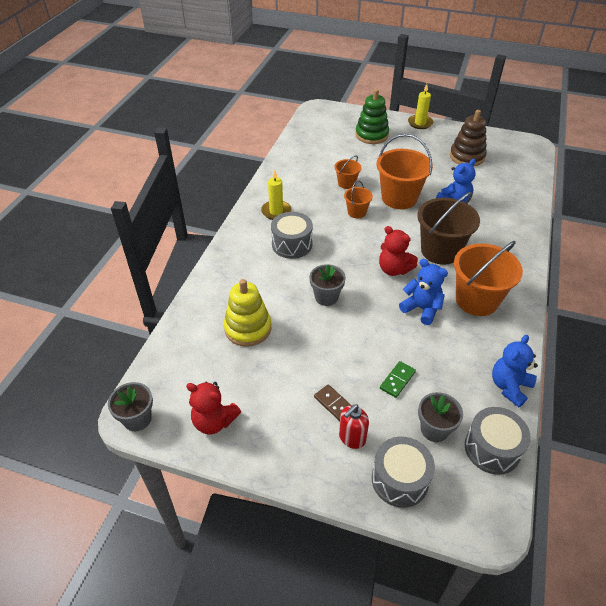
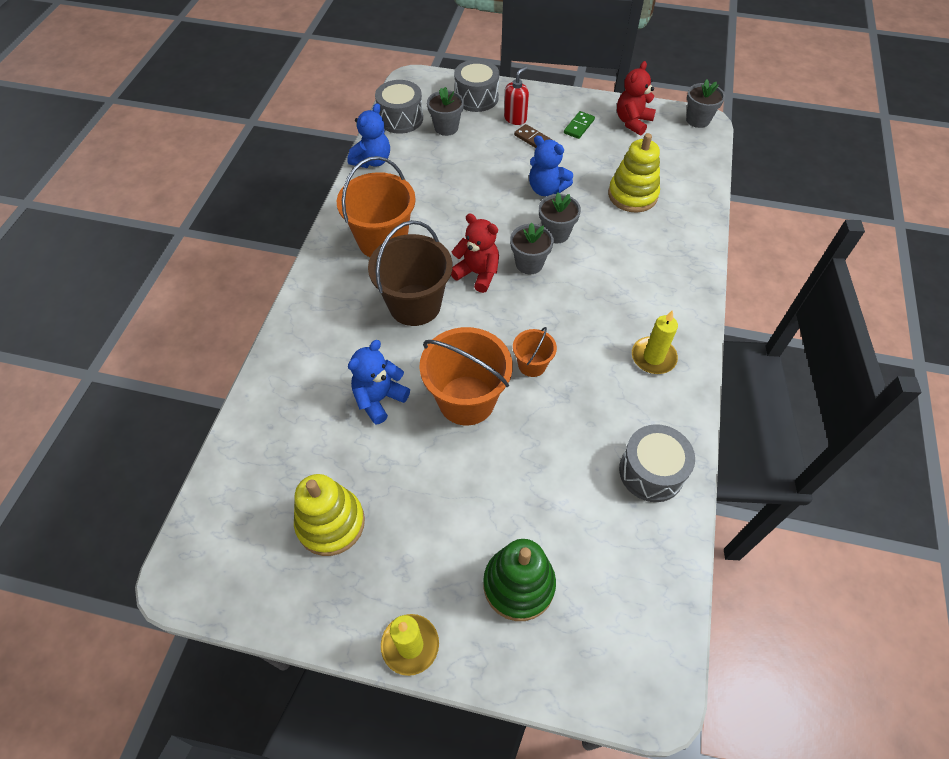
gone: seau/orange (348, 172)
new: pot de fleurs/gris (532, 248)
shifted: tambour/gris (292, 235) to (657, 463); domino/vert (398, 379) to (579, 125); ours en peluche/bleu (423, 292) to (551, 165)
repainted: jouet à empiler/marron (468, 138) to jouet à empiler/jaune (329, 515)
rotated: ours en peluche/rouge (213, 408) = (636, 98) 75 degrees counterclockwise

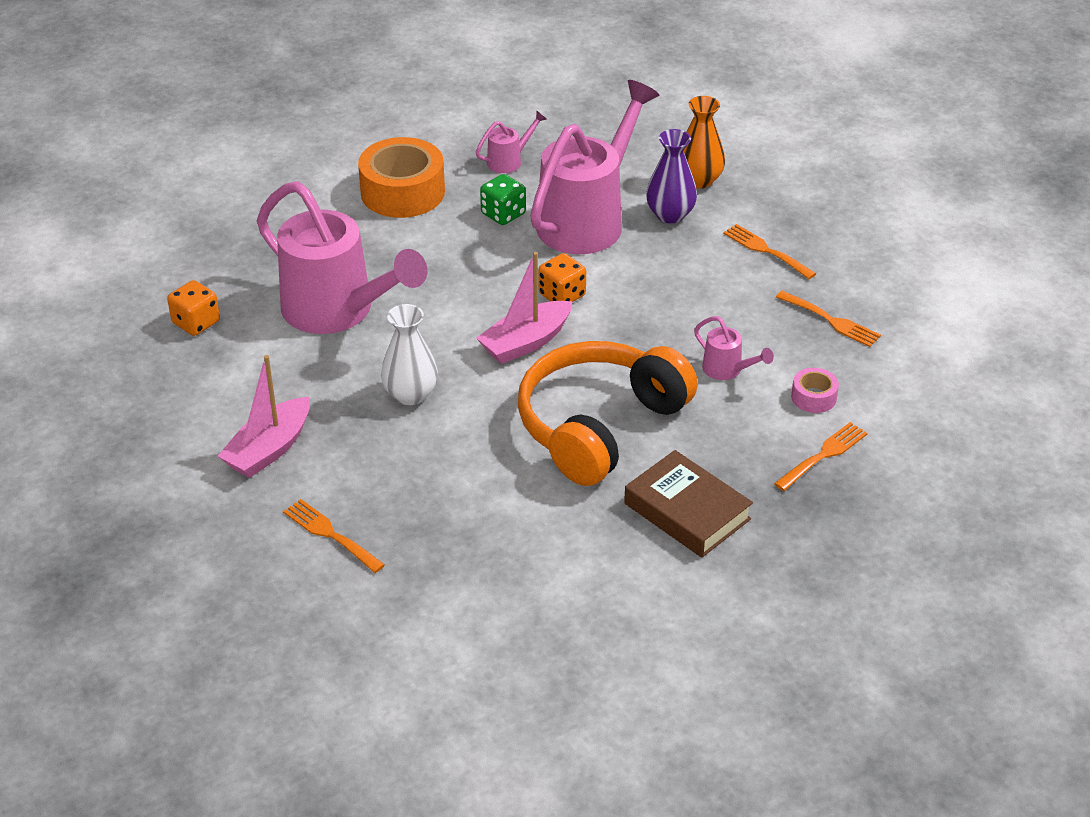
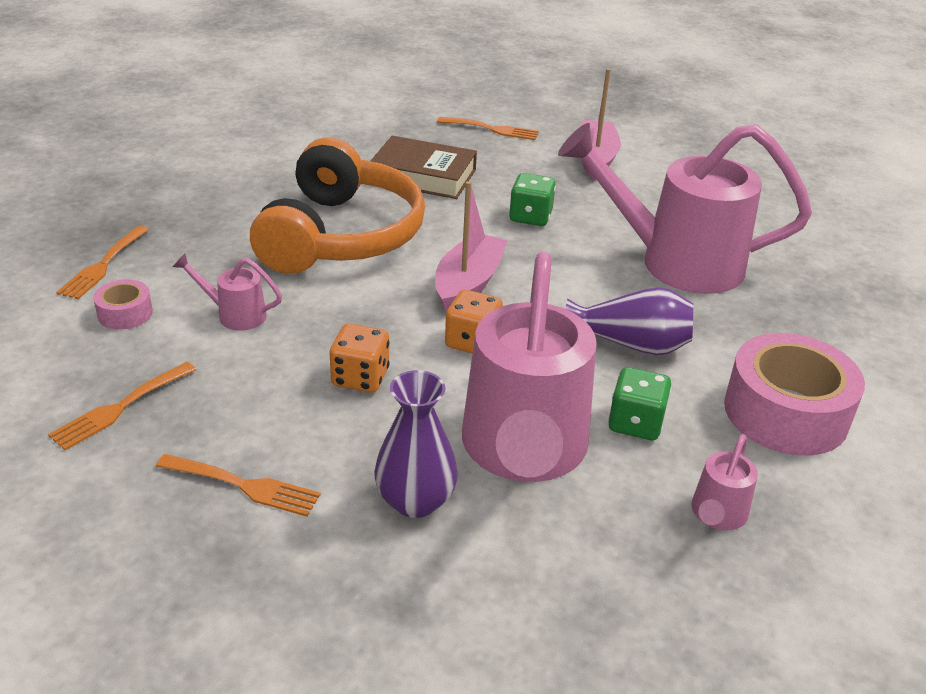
gone: vase/orange (704, 142)
new: vase/violet (629, 321)
shifted: dé/orange (193, 308) to (360, 358); livre/marron (688, 503) to (424, 167)
swapped: vase/blanc (409, 354) to dé/vert (532, 199)
repainted: ruban adhésif/orange (401, 177) to ruban adhésif/rose (794, 394)
rotated: fourchette/orange (828, 319) = (122, 406) 60 degrees counterclockwise

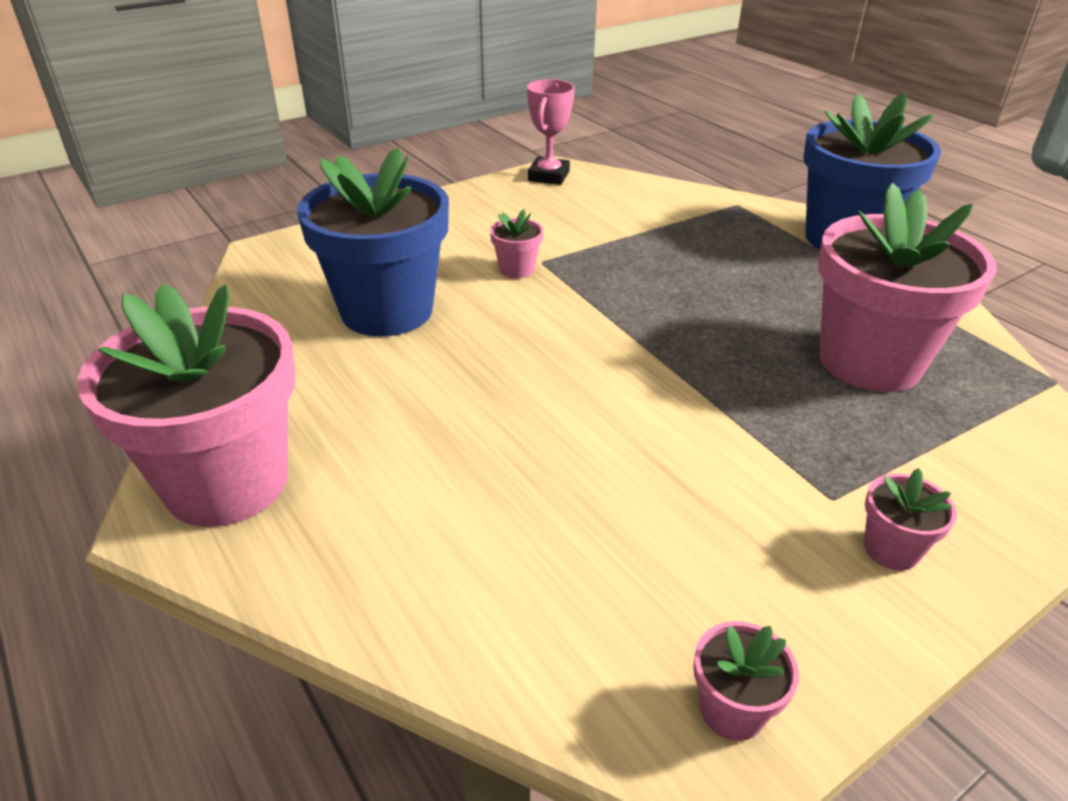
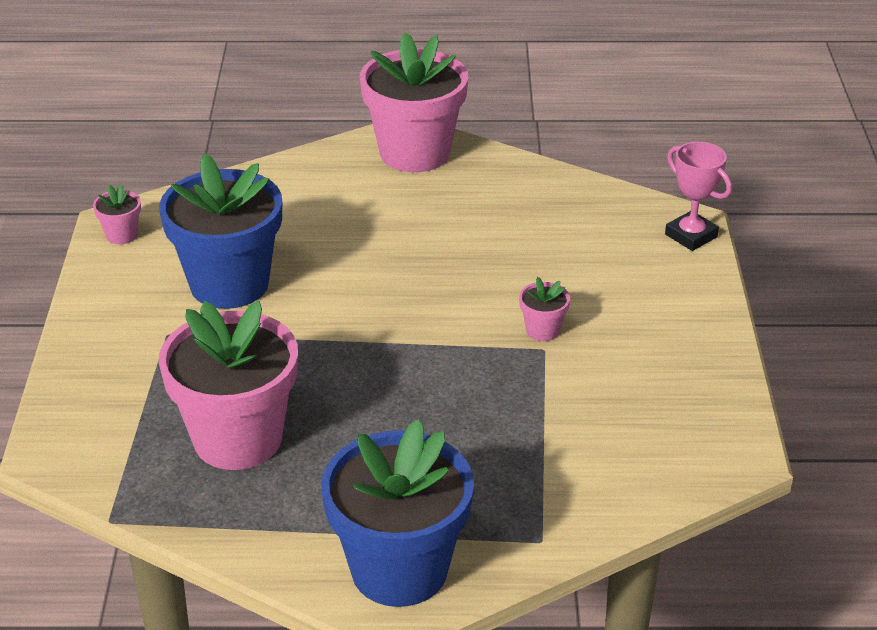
gone: pot de fleurs/rose (910, 519)
shifted: pot de fleurs/bleu (373, 241) to (220, 231); trophée/rose (551, 132) to (698, 196)

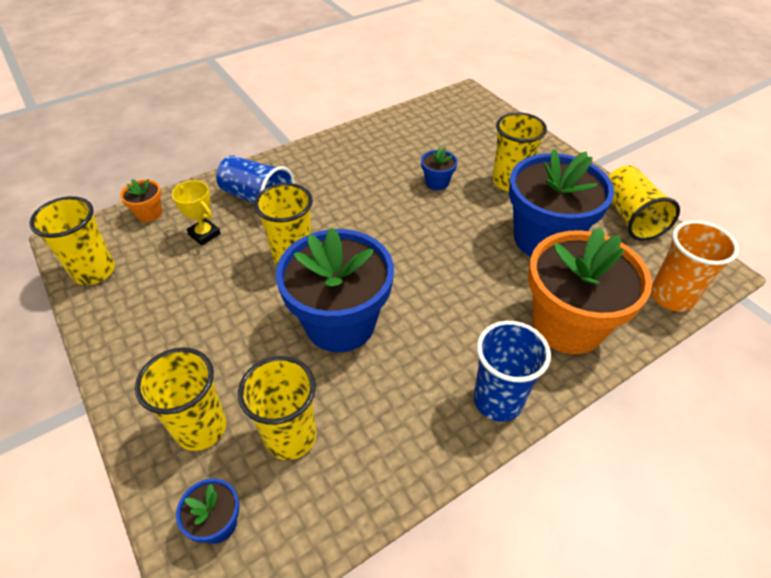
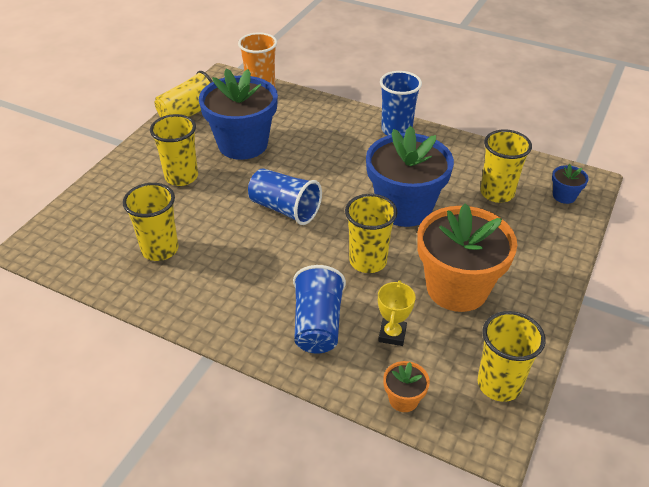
gone: pot de fleurs/bleu (439, 168)
new: gobelet/bleu (285, 196)
shifted: gobelet/jaune (180, 399) to (151, 222); pot de fleurs/orange (590, 290) to (467, 258)

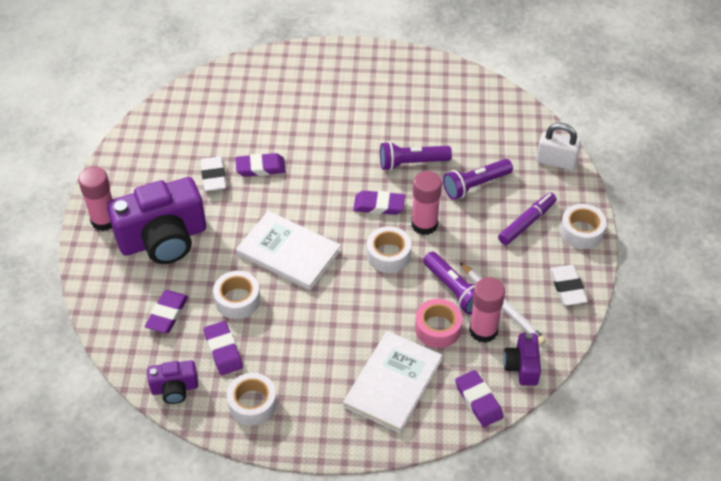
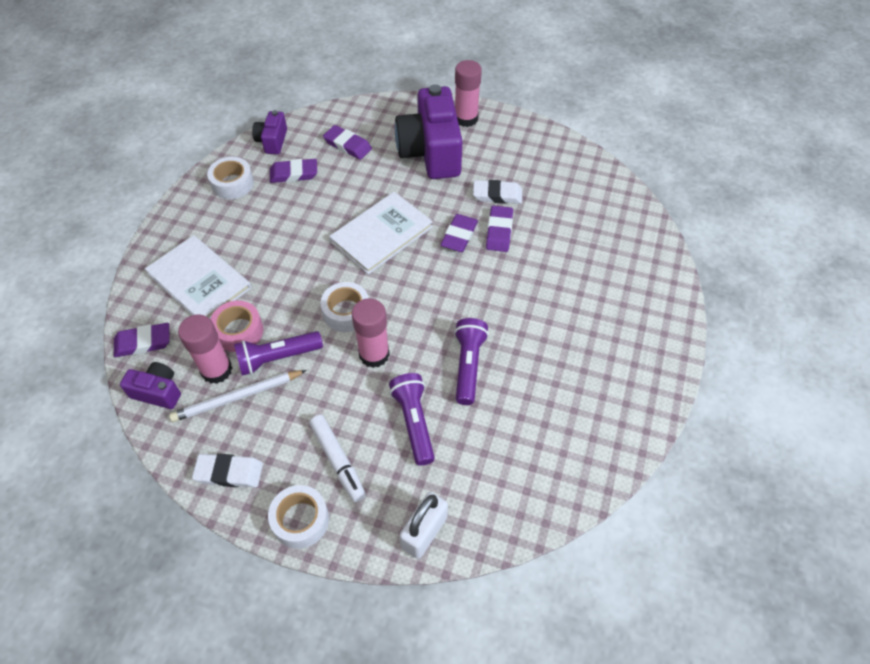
gone: ruban adhésif/blanc (236, 295)
shifted: gomme/violet (379, 203) to (459, 233)
repainted: feutre/violet (527, 219) to feutre/blanc (337, 458)

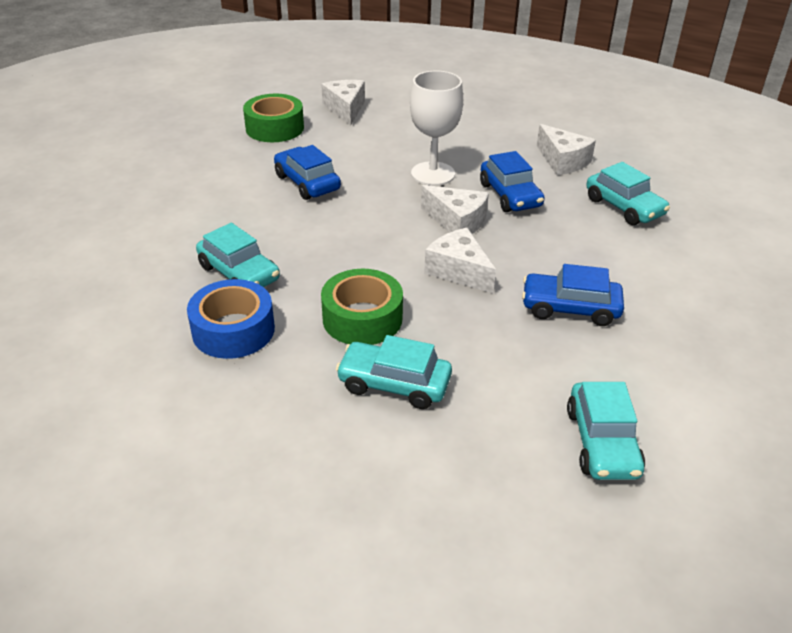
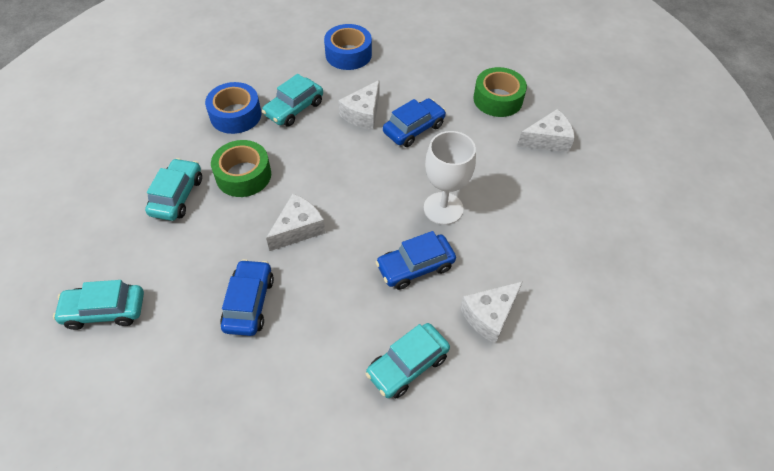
new: ruban adhésif/bleu (348, 47)
shifted: fromage/blanc (455, 209) to (358, 105)

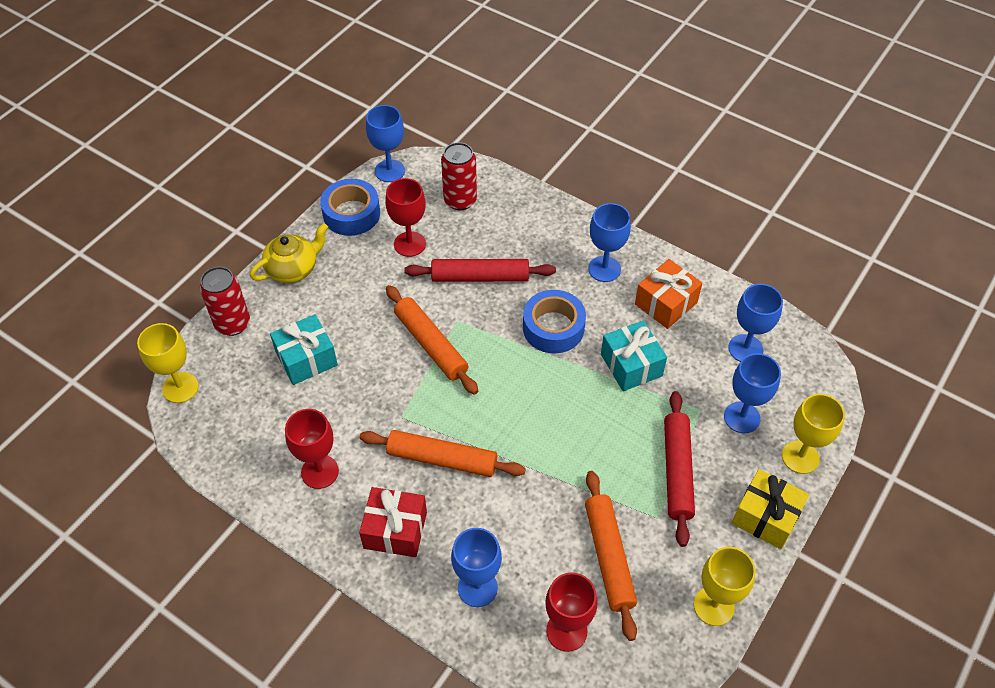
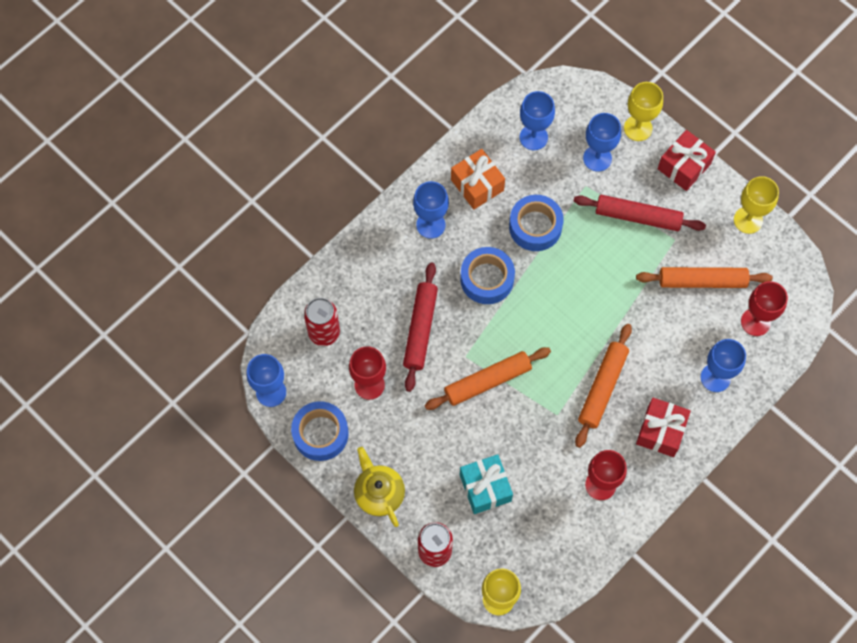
swapped: cadeau/turquoise (634, 356) to ruban adhésif/bleu (536, 223)
repainted: cadeau/jaune (770, 509) to cadeau/rouge (687, 160)

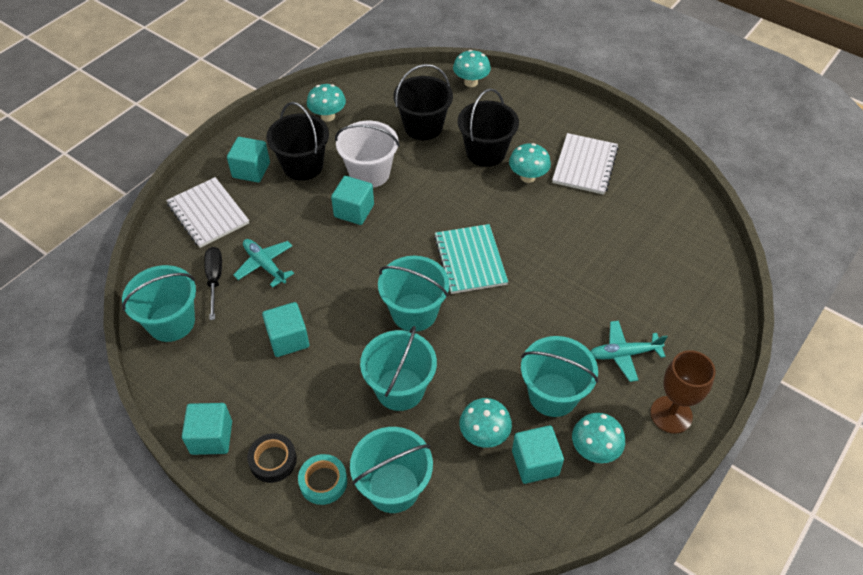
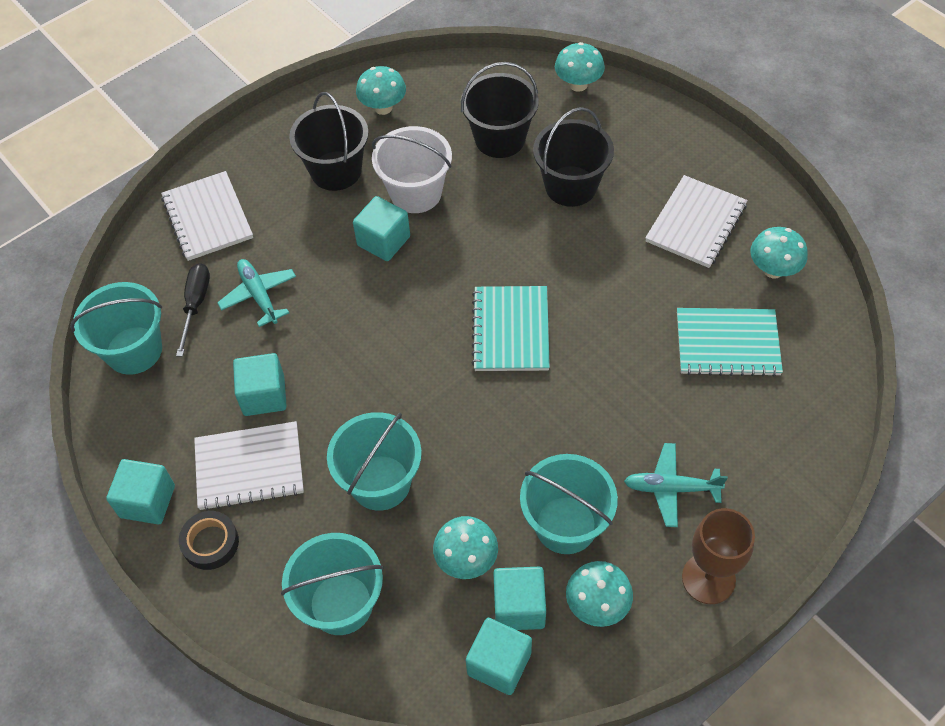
gone: ruban adhésif/turquoise (322, 479); seau/turquoise (414, 294)
new: carnet/blanc (249, 466); carnet/turquoise (730, 342)
shifted: cube/turquoise (248, 159) to (499, 656); champignon/turquoise (530, 163) to (779, 252)

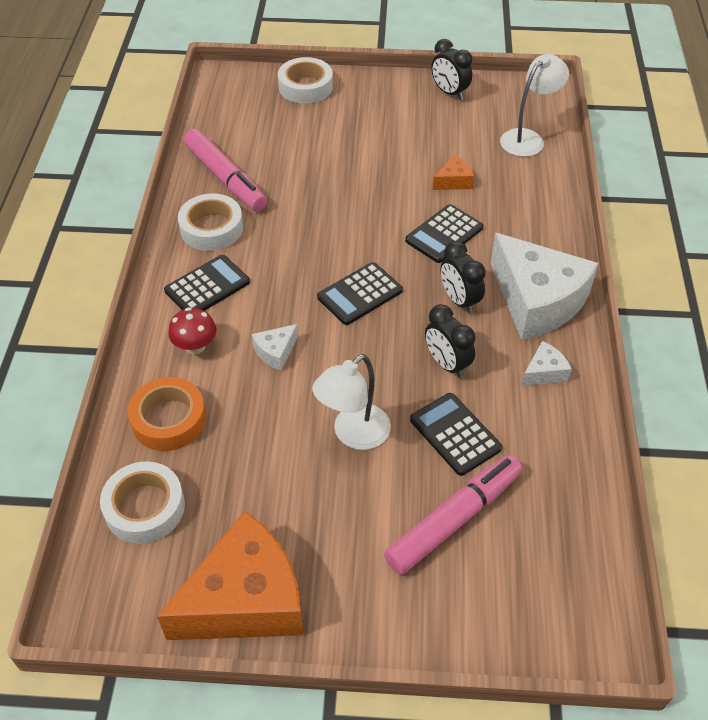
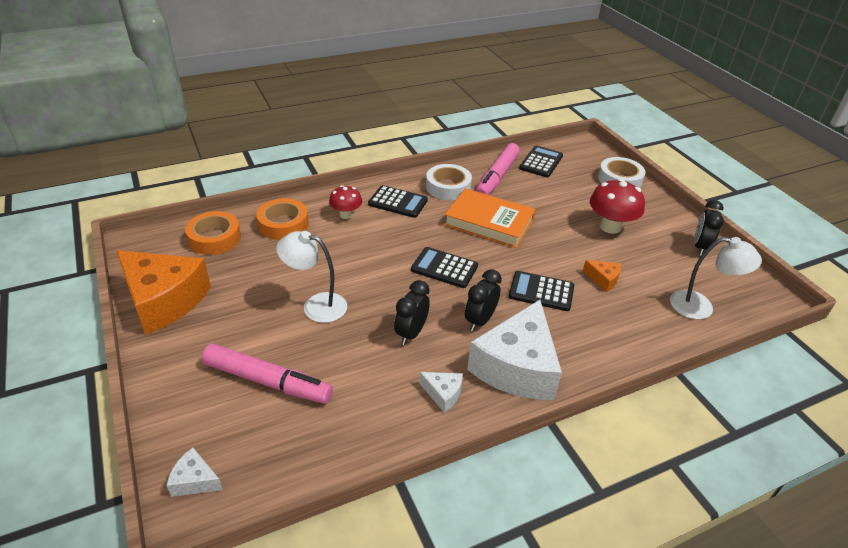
new: livre/orange (490, 218); champignon/rouge (617, 206)
shifted: fromage/blanc (275, 347) to (194, 472); calculatrice/noir (456, 434) to (541, 161)
repainted: ruban adhésif/blanc (142, 502) to ruban adhésif/orange (213, 233)

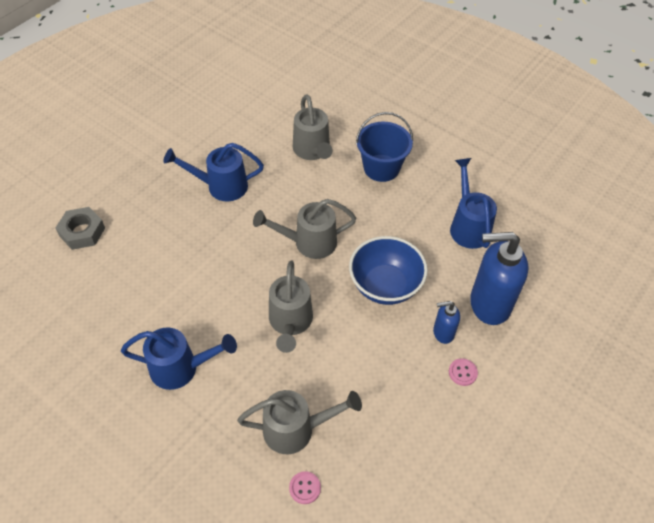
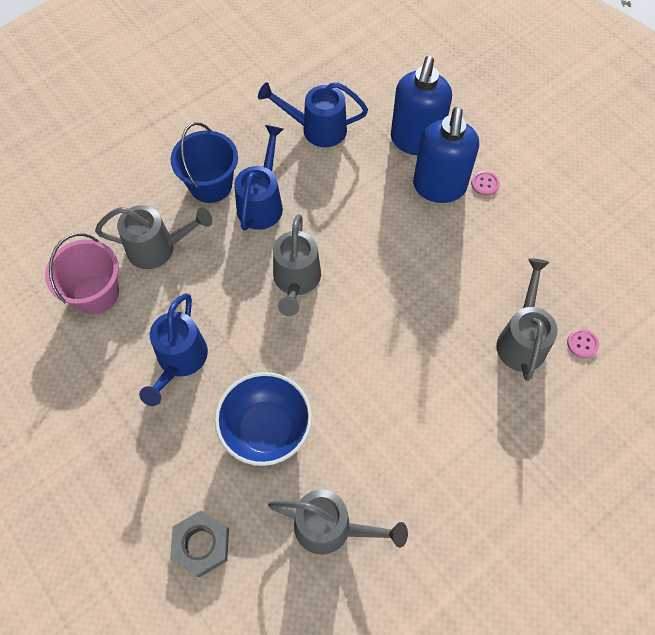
new: seau/rose (82, 273)
shifted: arrosoir/bleu (179, 358) to (258, 178); arrosoir/gris (291, 306) to (338, 522); bol/bleu (388, 270) to (263, 419)
scaled: distributeur de savon/bleu (446, 322) = (446, 155) x2.02

